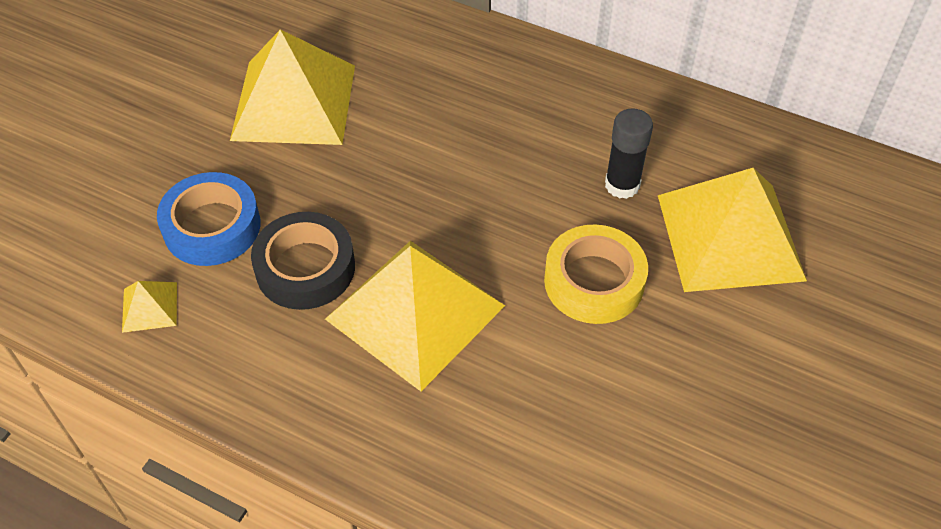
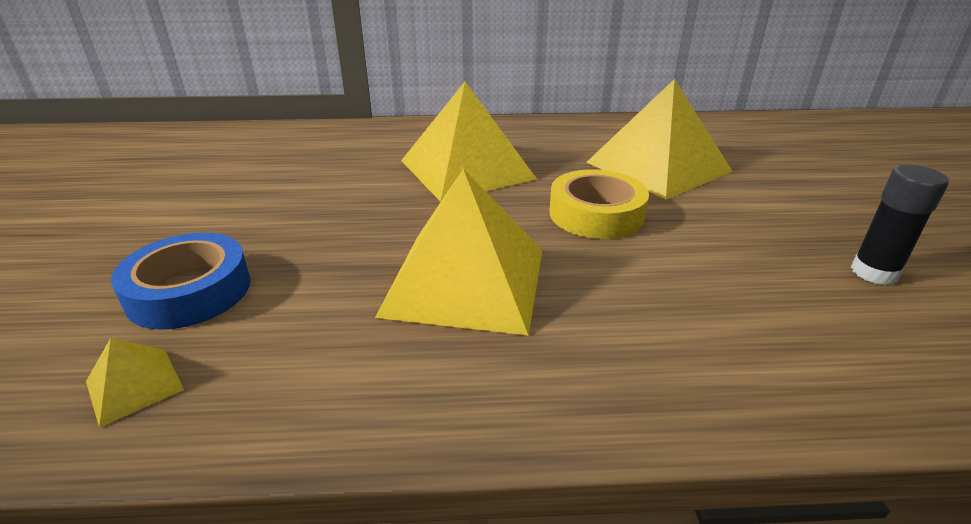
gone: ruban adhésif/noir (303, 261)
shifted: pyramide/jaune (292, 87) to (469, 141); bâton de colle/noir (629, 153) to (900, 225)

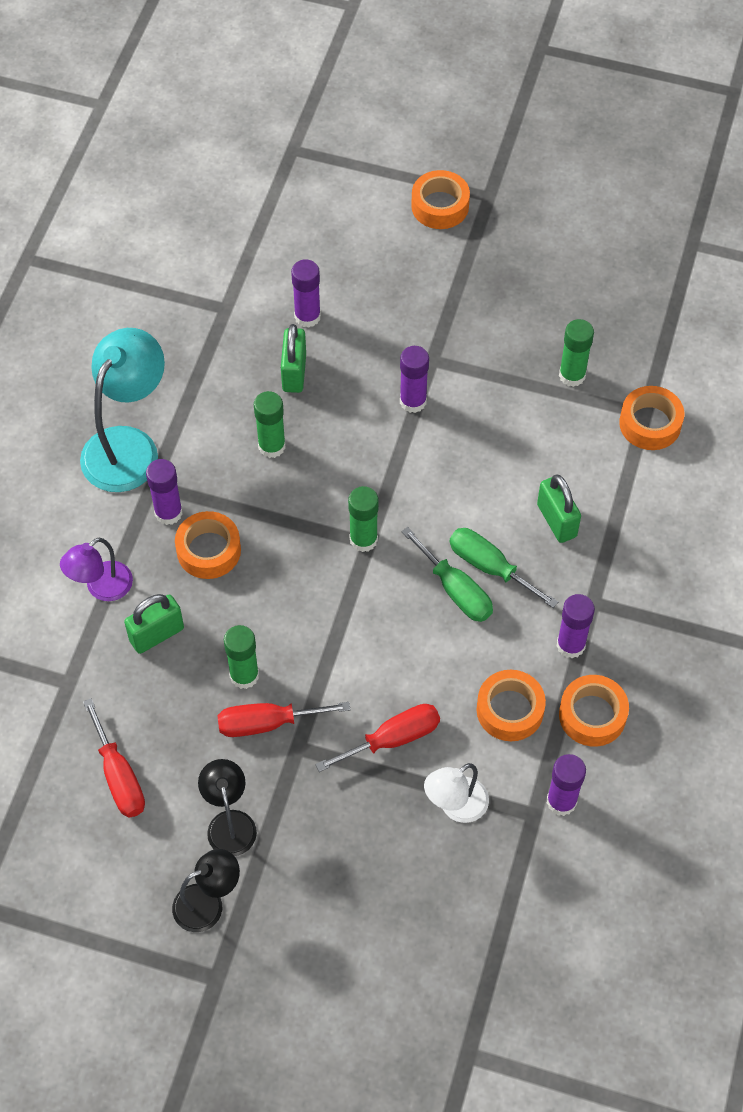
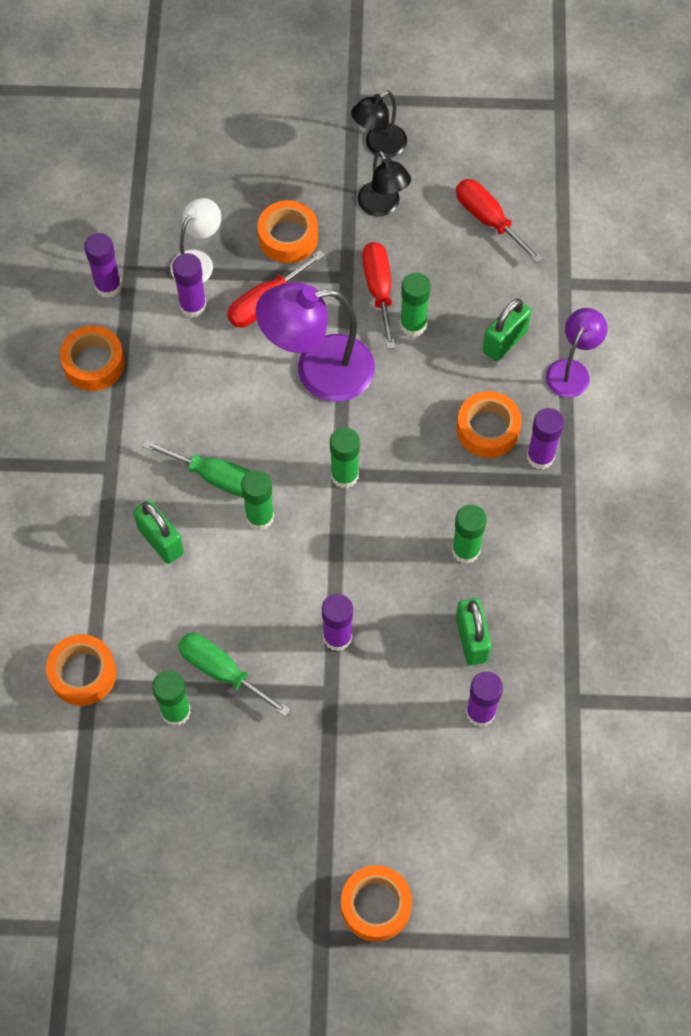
gone: lampe/turquoise (122, 410)
new: bâton de colle/vert (257, 500); lampe/violet (315, 342)
shifted: tournevis/vert (447, 574) to (234, 675); ruban adhésif/orange (511, 705) to (287, 231); bâton de colle/violet (576, 626) to (189, 285)
rotated: tournevis/rouge (283, 719) = (378, 295) 75 degrees counterclockwise

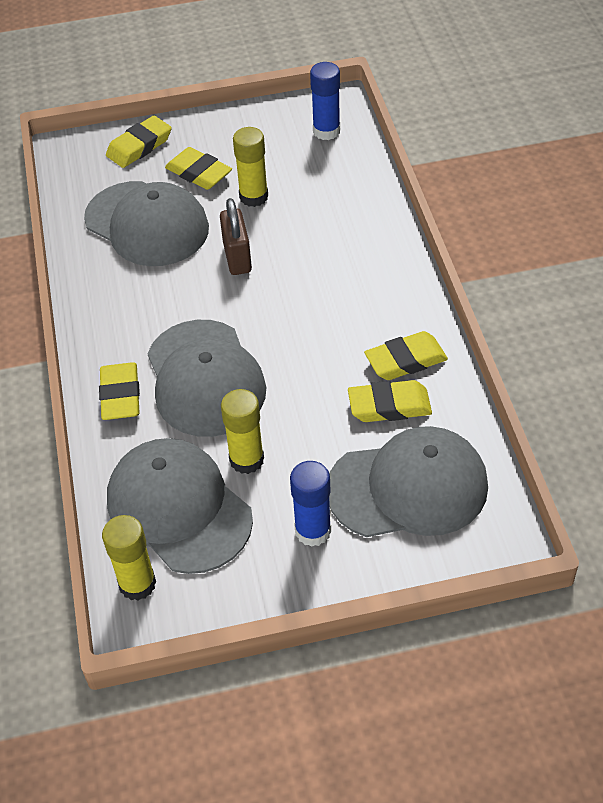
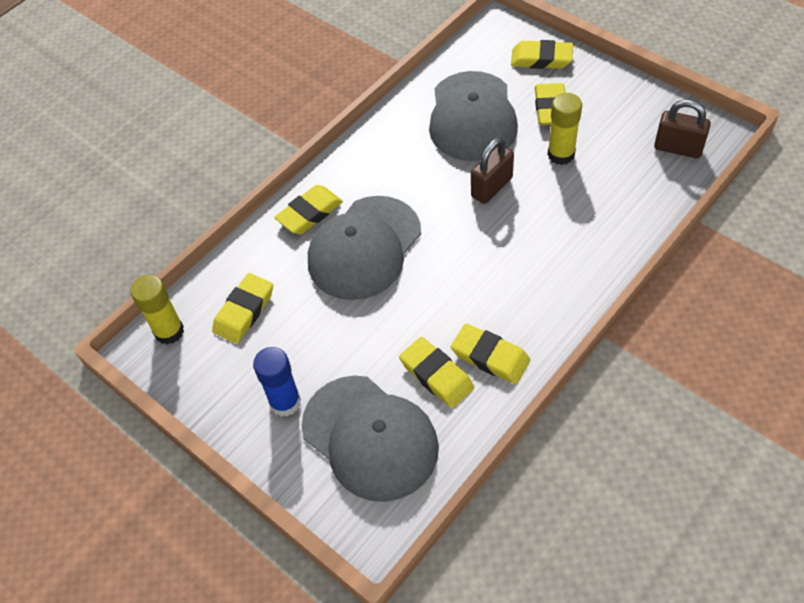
gone: bâton de colle/jaune (242, 431)
swapped: casquette/gris (180, 506) to gomme/jaune (242, 308); bâton de colle/bleu (325, 101) to cadenas/marron (682, 128)

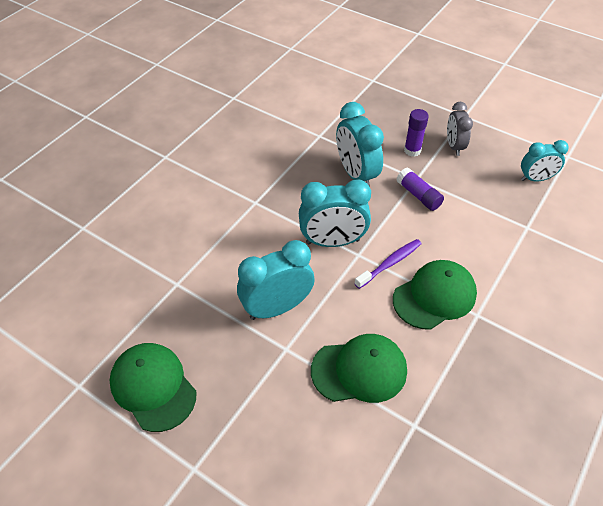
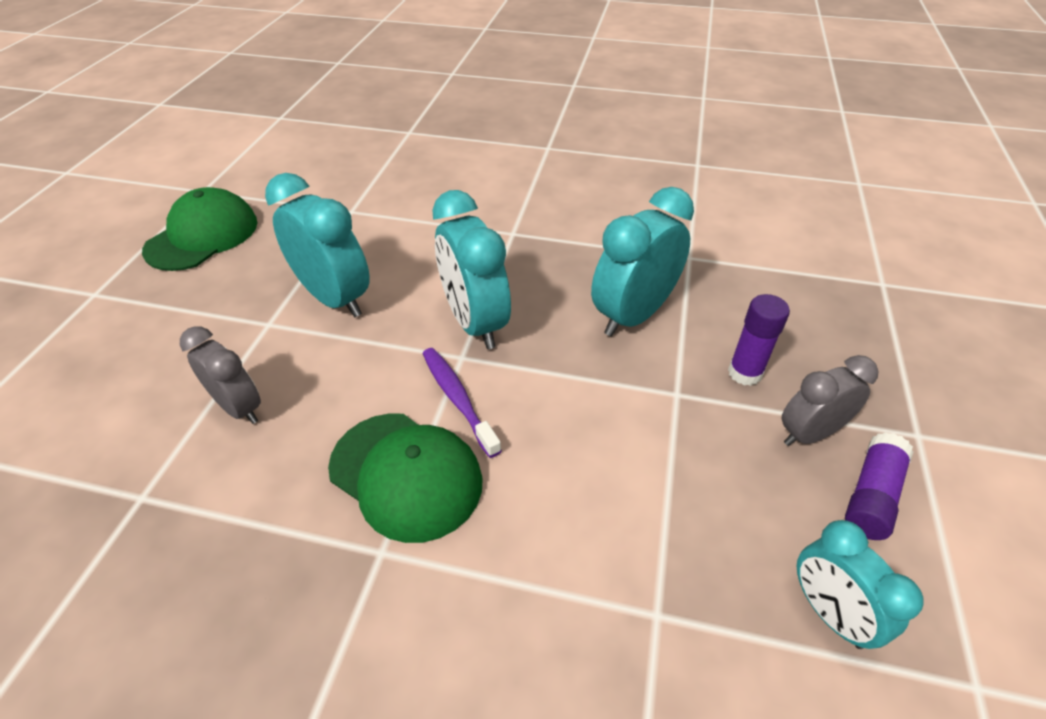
shifted: bâton de colle/violet (420, 189) to (879, 486)
swapped: casquette/vert (359, 368) to réveil/gris (220, 375)
rotated: brosse à dents/violet (387, 264) = (462, 403) 150 degrees counterclockwise

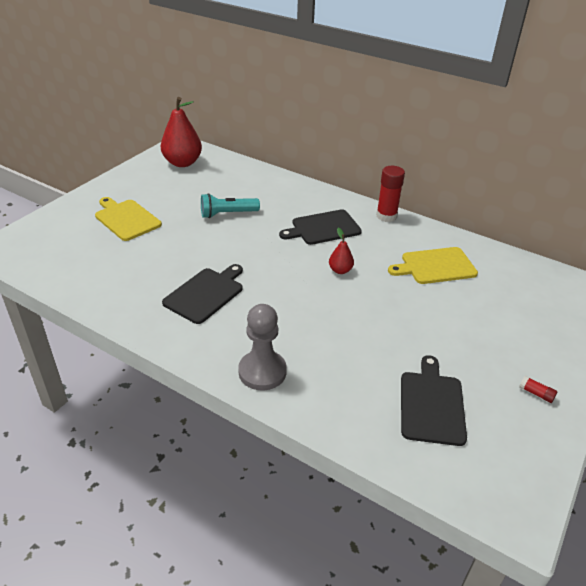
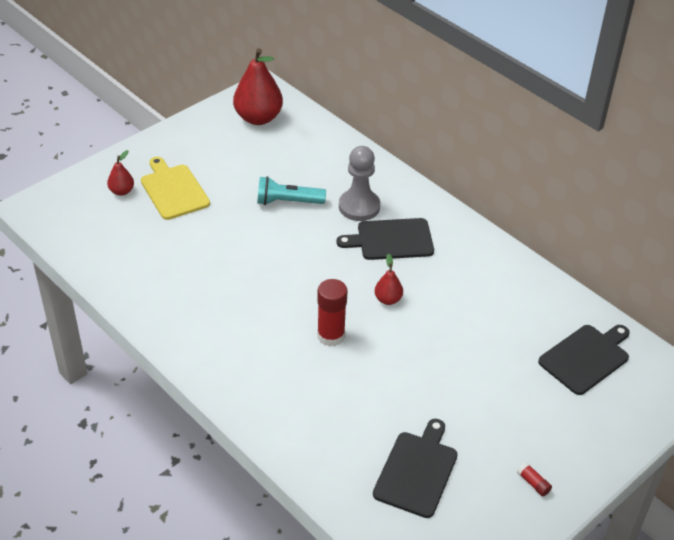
gone: planche à découper/jaune (433, 265)
new: poire/rouge (120, 173)
shifted: planche à découper/noir (202, 294) to (584, 360); pion/gris (262, 347) to (359, 183); bâton de colle/rouge (390, 194) to (332, 313)

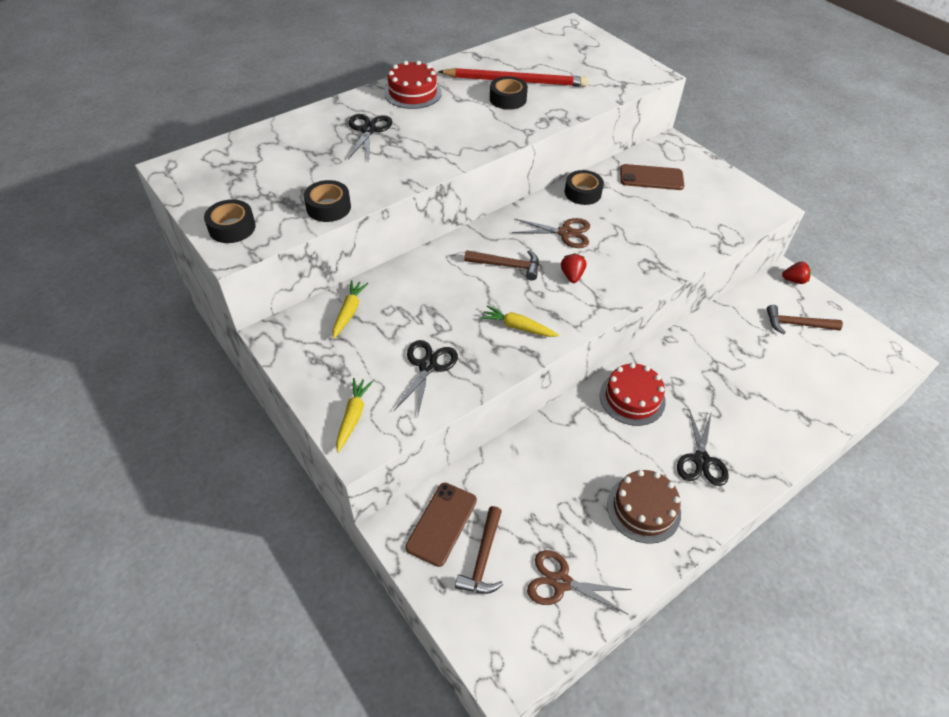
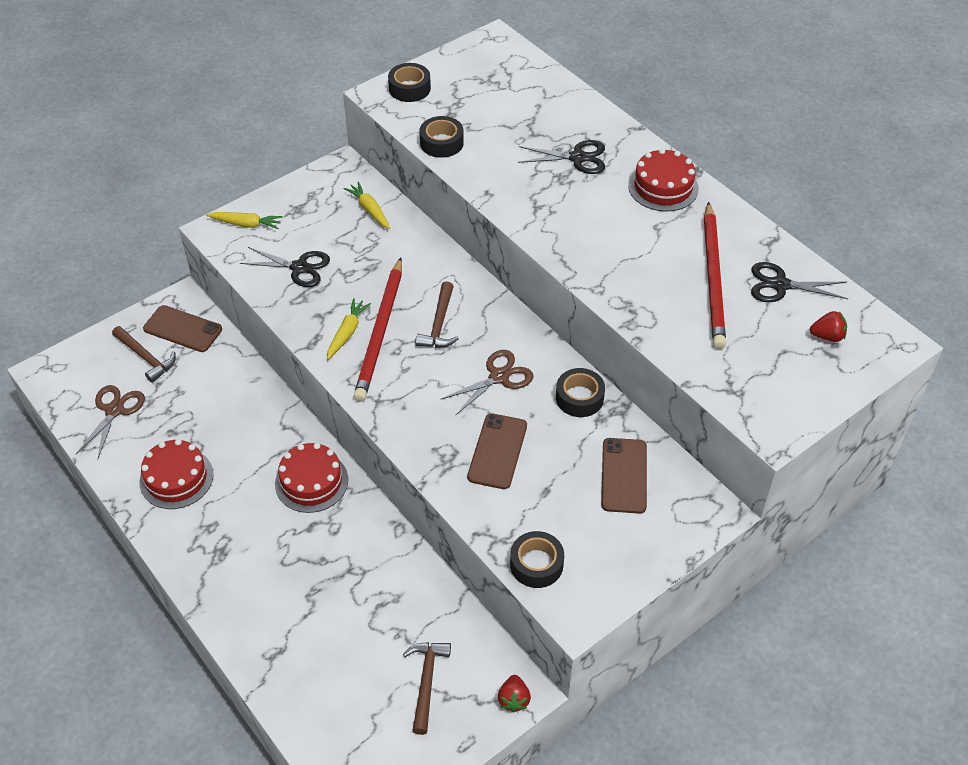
new: crayon/rouge (378, 330); téléphone/marron (497, 451)
shifted: ruban adhésif/noir (509, 93) to (537, 559); fraise/rouge (573, 268) to (828, 326); ciseaux/noir (703, 447) to (799, 282)
repainted: gâteau/marron (644, 507) to gâteau/rouge (176, 474)
rotated: carotte/jaune (350, 309) = (366, 205) 135 degrees counterclockwise; marteau/marron (479, 550) = (144, 354) 150 degrees counterclockwise; ciseaux/marron (551, 233) = (487, 382) 135 degrees counterclockwise

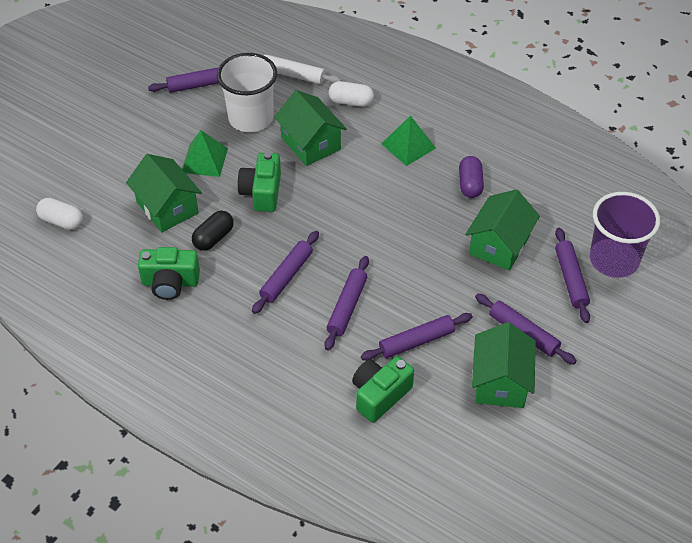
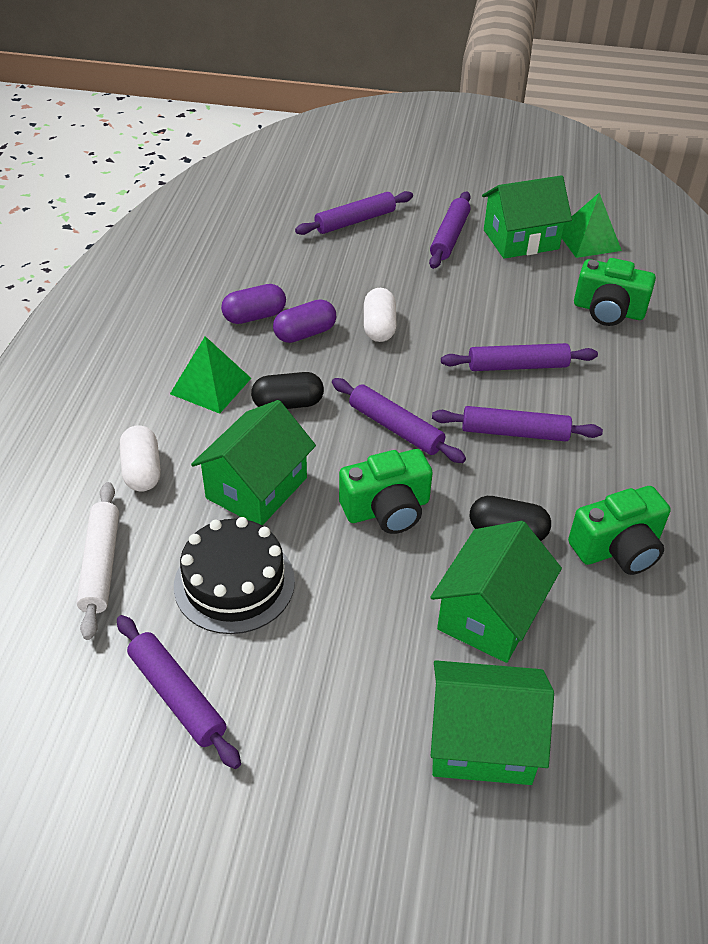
gone: gobelet/violet (625, 235)
new: gélule/noir (287, 390); gélule/violet (304, 321)
shifted: gélule/blanc (59, 214) to (380, 315); pyramide/vert (205, 153) to (592, 225); rouleau à pâtisserie/violet (417, 337) to (399, 420); maison/vert (502, 230) to (492, 722)
swapped: gobelet/blanc (247, 92) to gâteau/noir (234, 575)
rotated: appareil photo/vert (169, 273) = (619, 530) 90 degrees clockwise

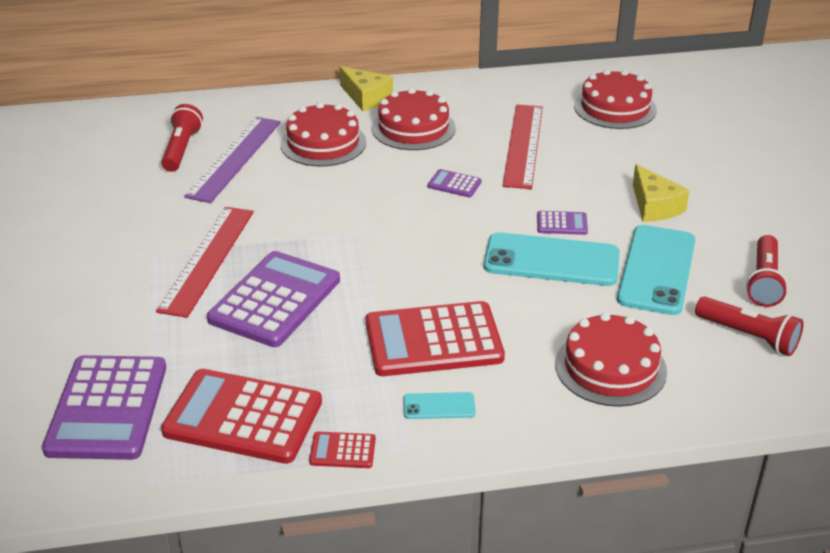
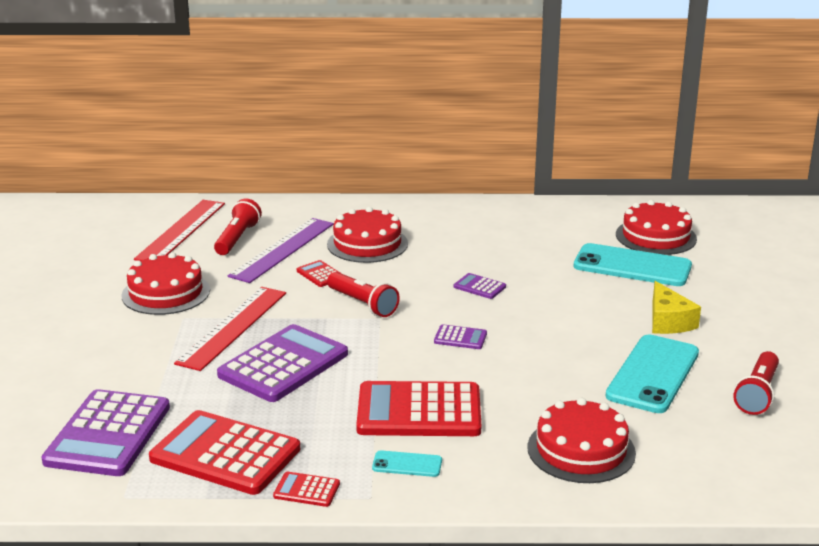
gone: fromage/jaune (366, 88)
new: calculatrice/rouge (319, 273)
shifted: gâteau/rouge (414, 119) to (166, 283); téléphone/turquoise (552, 259) to (633, 264); règle/rouge (522, 147) to (179, 230); calculatrice/violet (562, 223) to (460, 336); lampe de poche/rouge (749, 326) to (363, 294)

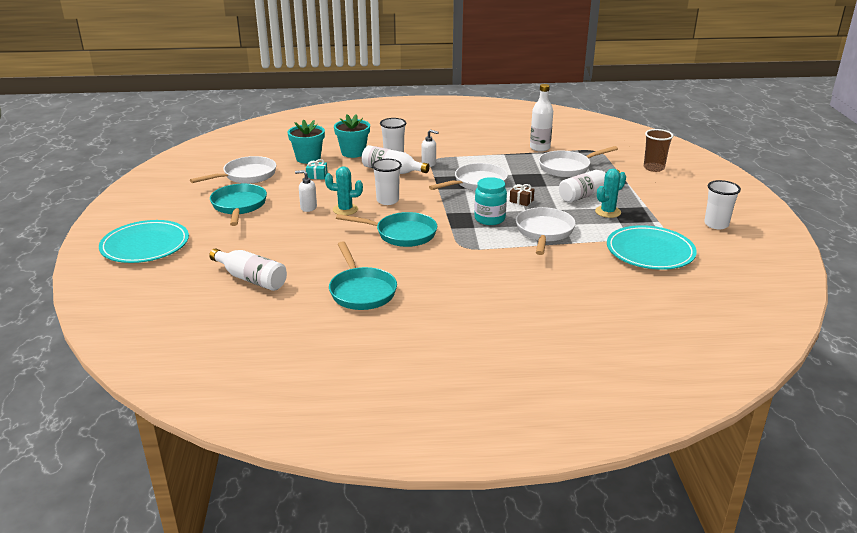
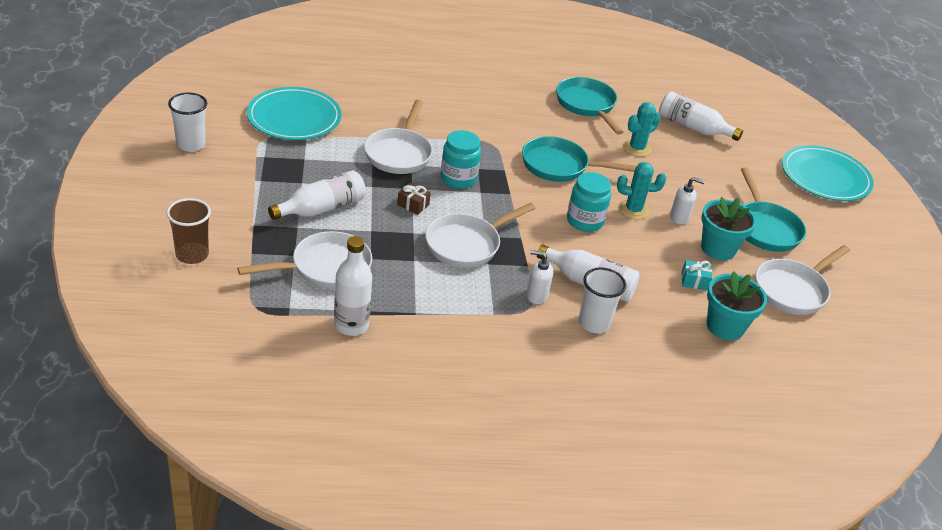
shifted: pot de fleurs/turquoise (352, 136) to (729, 228); cactus/turquoise (610, 193) to (642, 129)
swapped: gobelet/blanc (387, 182) to bocal/turquoise (589, 202)

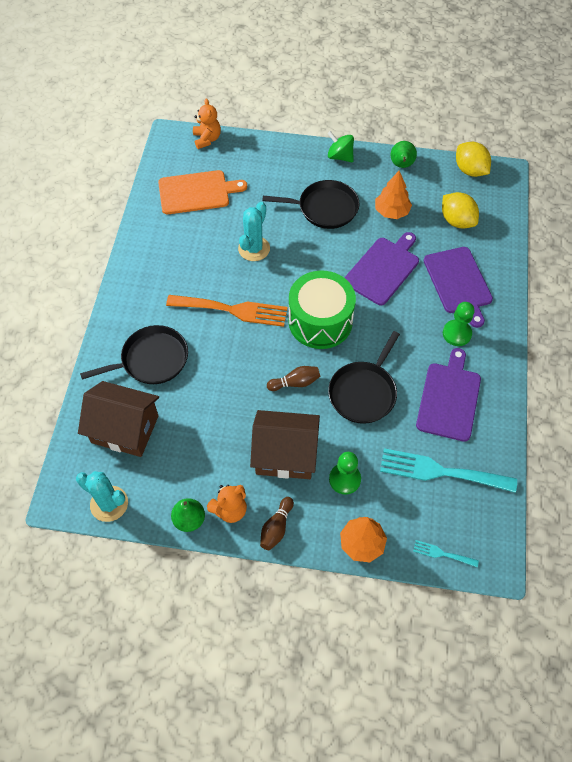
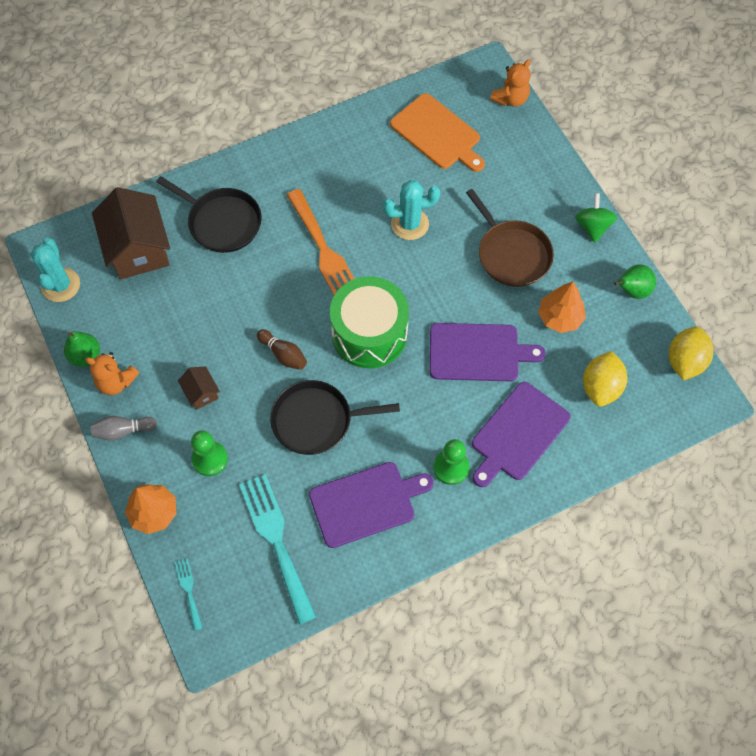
repainted: quille/marron (277, 523) to quille/gris (124, 428); poêle/noir (311, 204) to poêle/marron (510, 238)
scaled: maison/marron (285, 444) = (199, 388) x0.46

